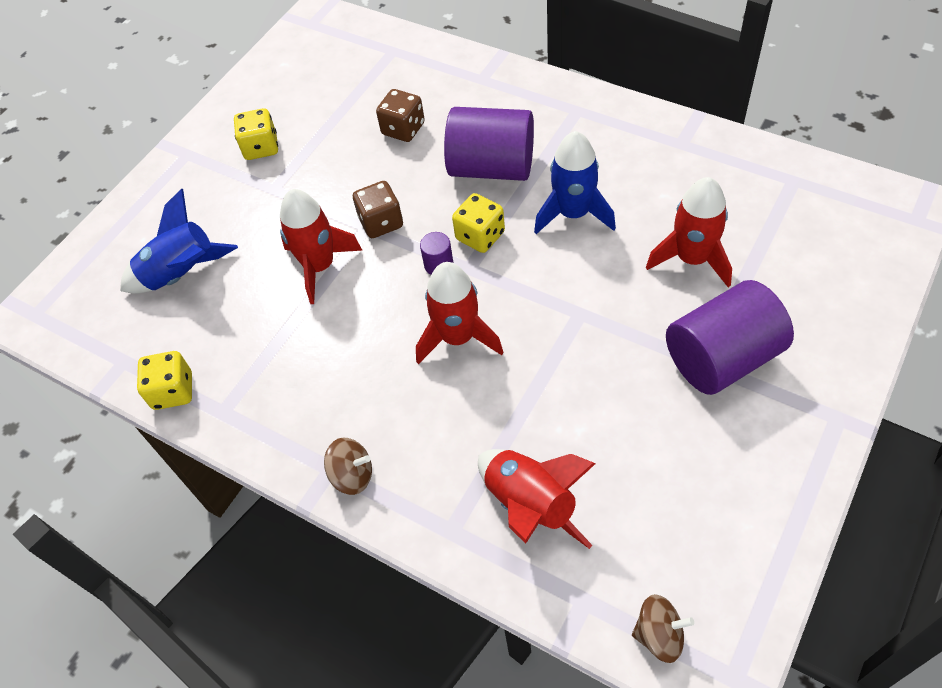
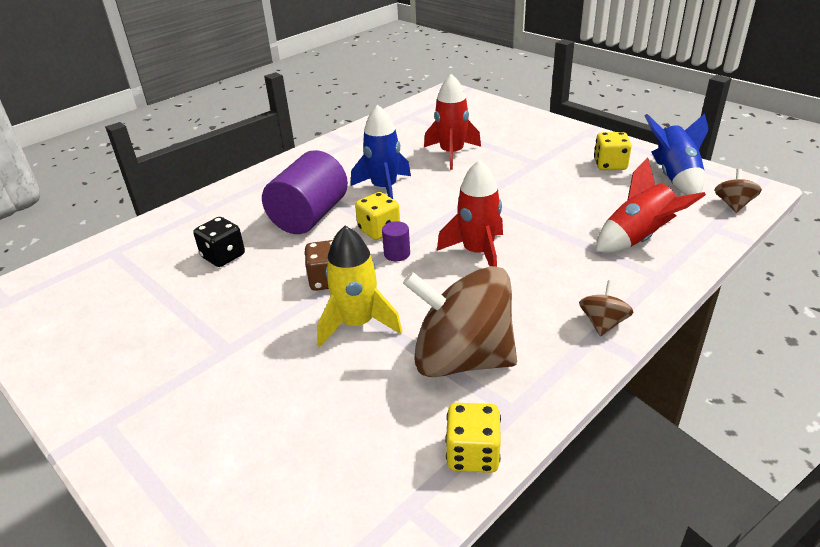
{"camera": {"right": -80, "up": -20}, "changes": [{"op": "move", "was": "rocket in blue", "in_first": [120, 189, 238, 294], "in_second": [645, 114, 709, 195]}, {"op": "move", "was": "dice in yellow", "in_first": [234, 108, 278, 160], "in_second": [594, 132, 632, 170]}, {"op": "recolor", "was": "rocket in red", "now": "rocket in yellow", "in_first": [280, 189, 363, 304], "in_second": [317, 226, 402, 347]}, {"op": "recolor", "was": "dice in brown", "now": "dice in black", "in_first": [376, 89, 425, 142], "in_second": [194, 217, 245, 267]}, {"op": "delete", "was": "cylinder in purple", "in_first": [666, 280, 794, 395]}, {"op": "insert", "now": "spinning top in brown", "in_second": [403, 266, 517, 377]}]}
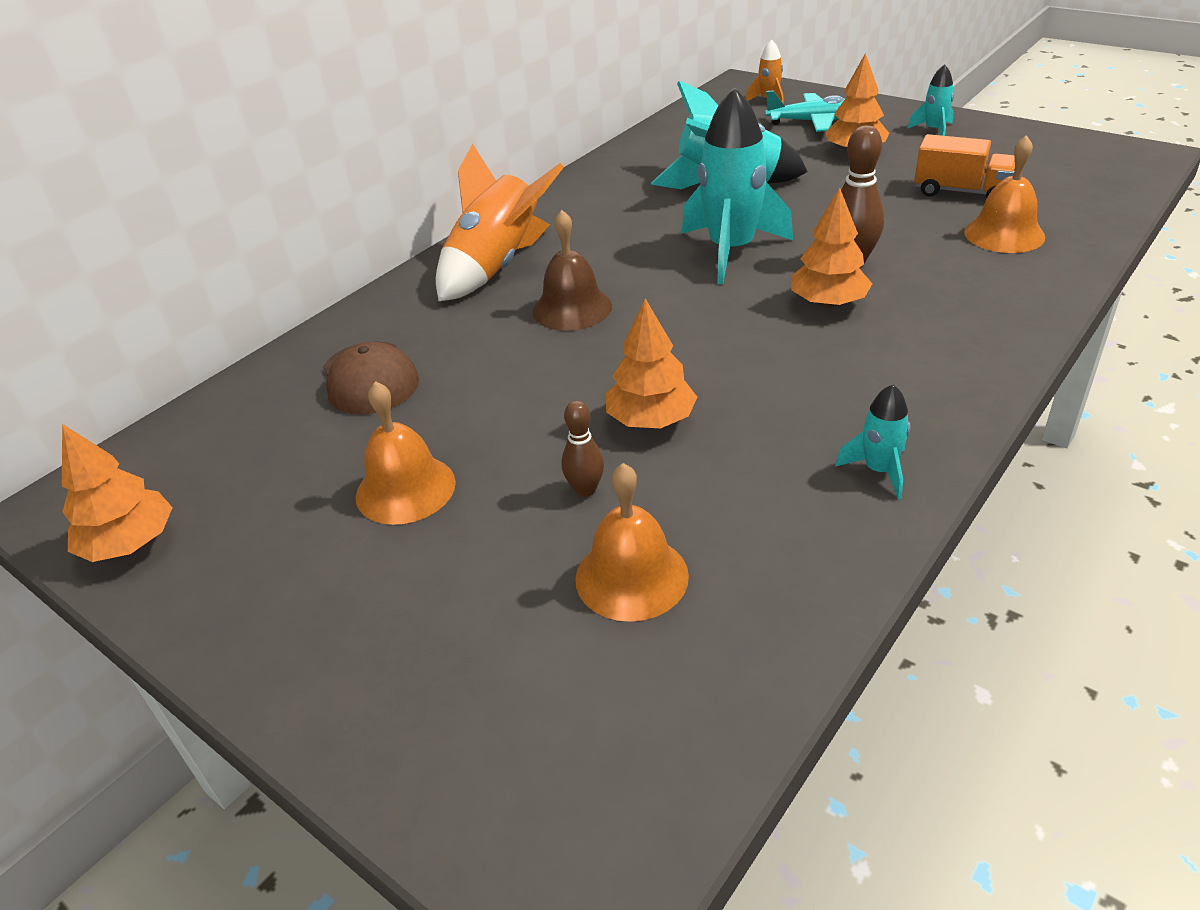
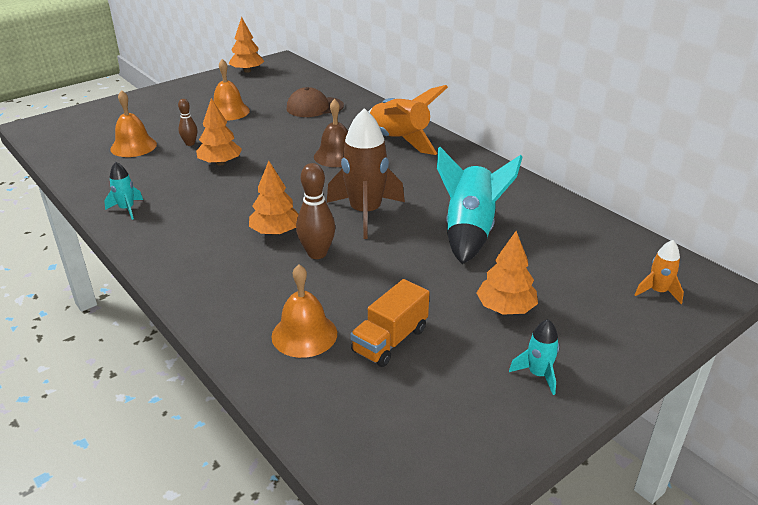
{"camera": {"right": 100, "up": -5}, "changes": [{"op": "recolor", "was": "rocket in turquoise", "now": "rocket in brown", "in_first": [682, 87, 793, 284], "in_second": [327, 108, 405, 239]}, {"op": "delete", "was": "plane in turquoise", "in_first": [765, 91, 845, 132]}]}
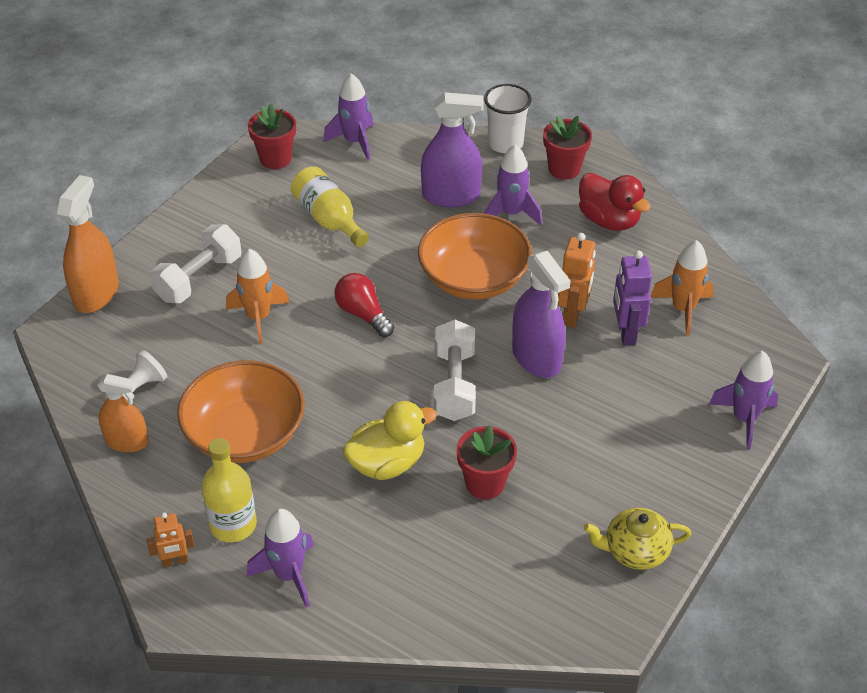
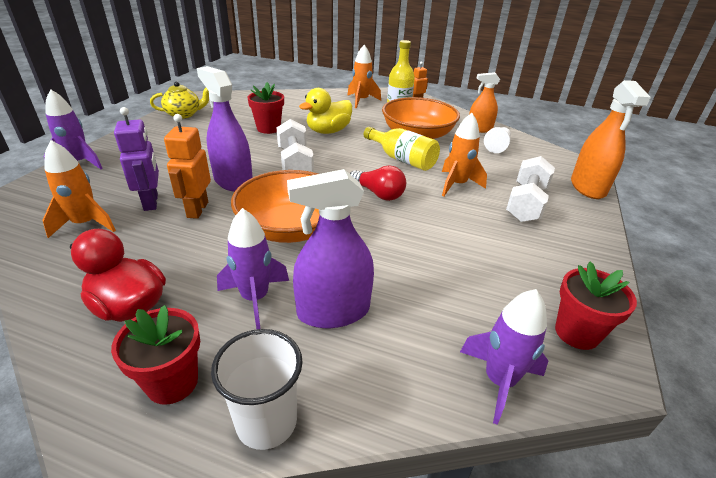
{"camera": {"right": 165, "up": -10}, "changes": [{"op": "recolor", "was": "rocket in purple", "now": "rocket in orange", "in_first": [247, 509, 314, 608], "in_second": [347, 45, 381, 108]}, {"op": "move", "was": "bottle in yellow", "in_first": [291, 166, 369, 247], "in_second": [364, 127, 440, 171]}]}
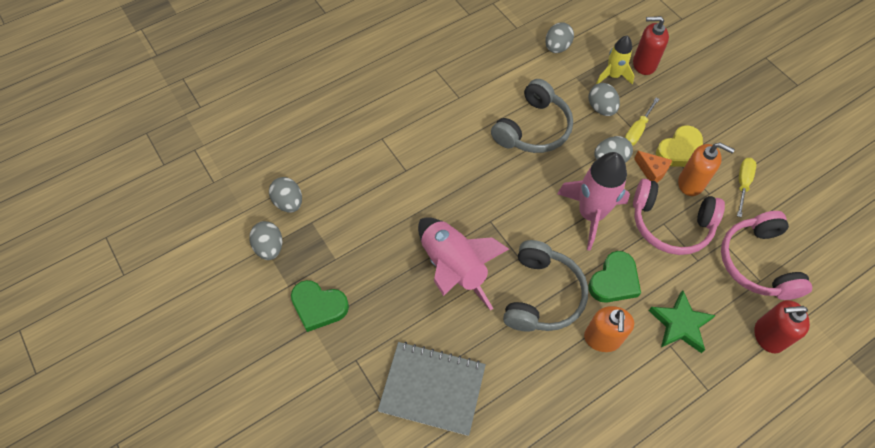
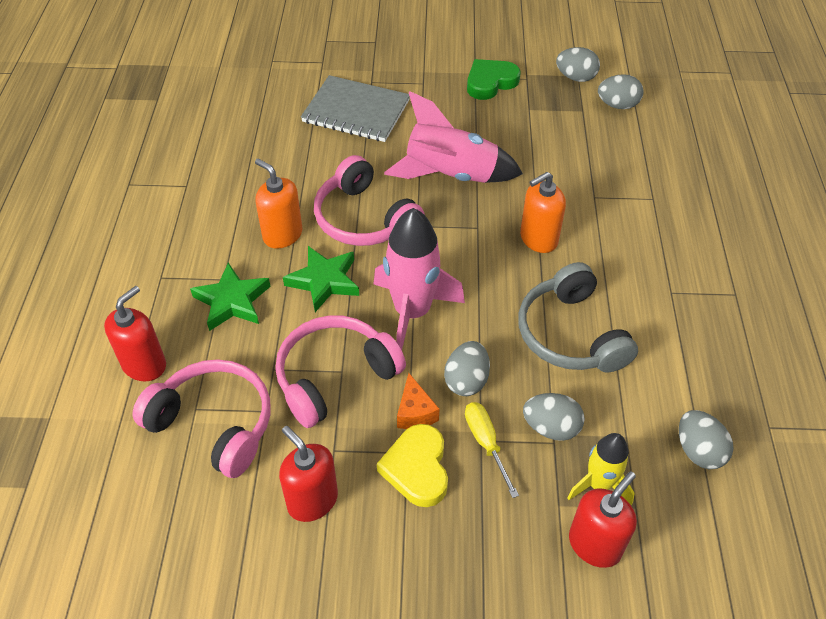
{"camera": {"right": 125, "up": -10}, "changes": [{"op": "rotate", "was": "notebook in grey", "in_first": [378, 342, 486, 436], "in_second": [301, 75, 410, 142], "clockwise": 60}, {"op": "recolor", "was": "headphones in grey", "now": "headphones in pink", "in_first": [503, 240, 588, 331], "in_second": [314, 155, 425, 246]}, {"op": "replace", "was": "heart in green", "now": "star in green", "in_first": [588, 251, 641, 303], "in_second": [283, 246, 359, 312]}, {"op": "rotate", "was": "cheese in orange", "in_first": [634, 151, 672, 182], "in_second": [397, 373, 439, 429], "clockwise": -90}, {"op": "move", "was": "soap dispenser in orange", "in_first": [678, 143, 735, 196], "in_second": [520, 172, 566, 253]}, {"op": "replace", "was": "screwdriver in yellow", "now": "soap dispenser in red", "in_first": [737, 158, 756, 217], "in_second": [279, 426, 338, 522]}]}
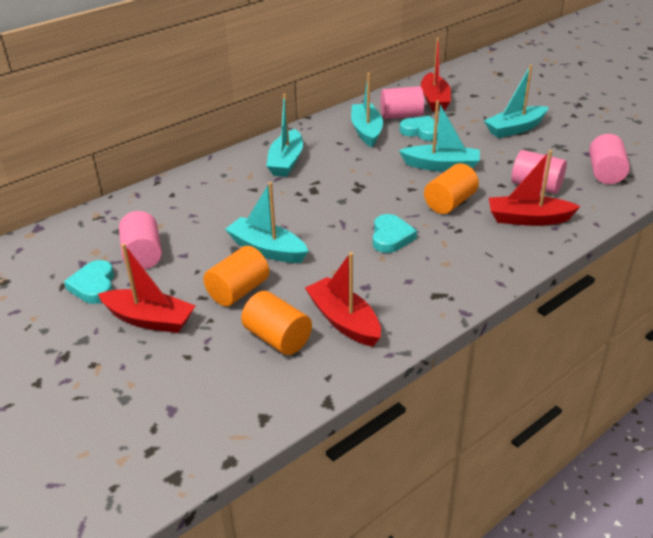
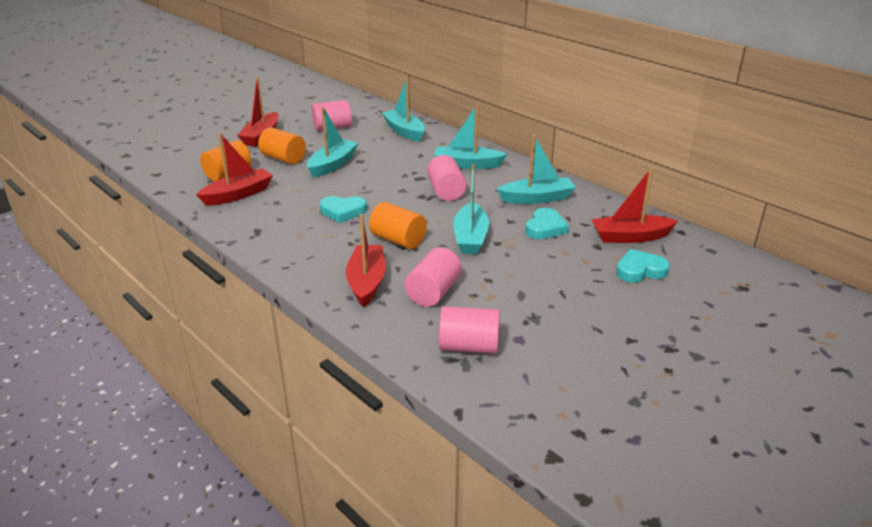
{"camera": {"right": 85, "up": -5}, "changes": [{"op": "move", "was": "heart in turquoise", "in_first": [64, 260, 114, 304], "in_second": [616, 249, 670, 283]}, {"op": "move", "was": "cylinder in pink", "in_first": [381, 86, 424, 119], "in_second": [427, 155, 466, 201]}, {"op": "move", "was": "boat in turquoise", "in_first": [484, 65, 548, 138], "in_second": [382, 77, 425, 142]}]}
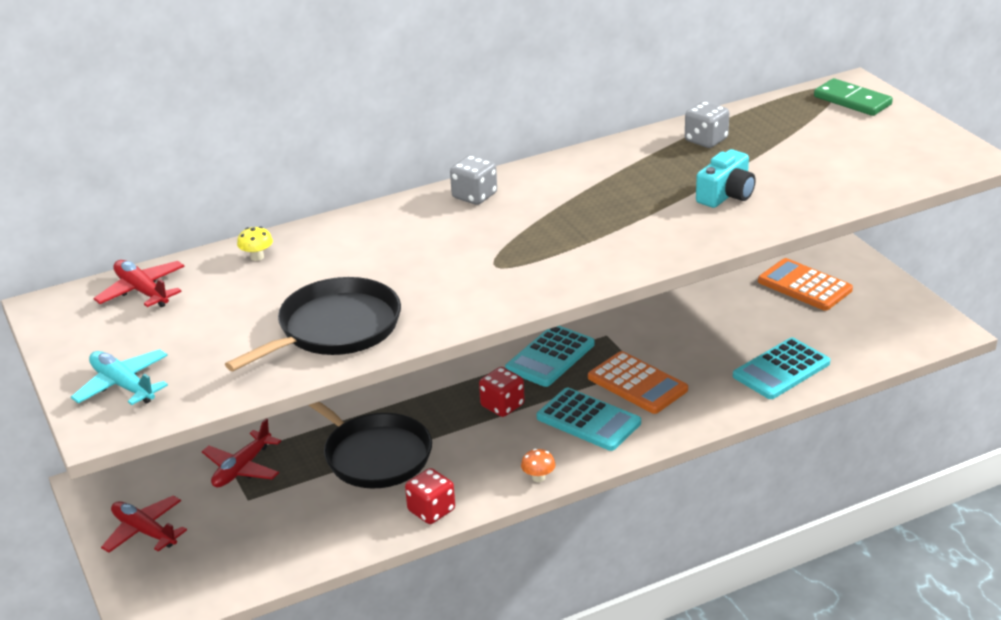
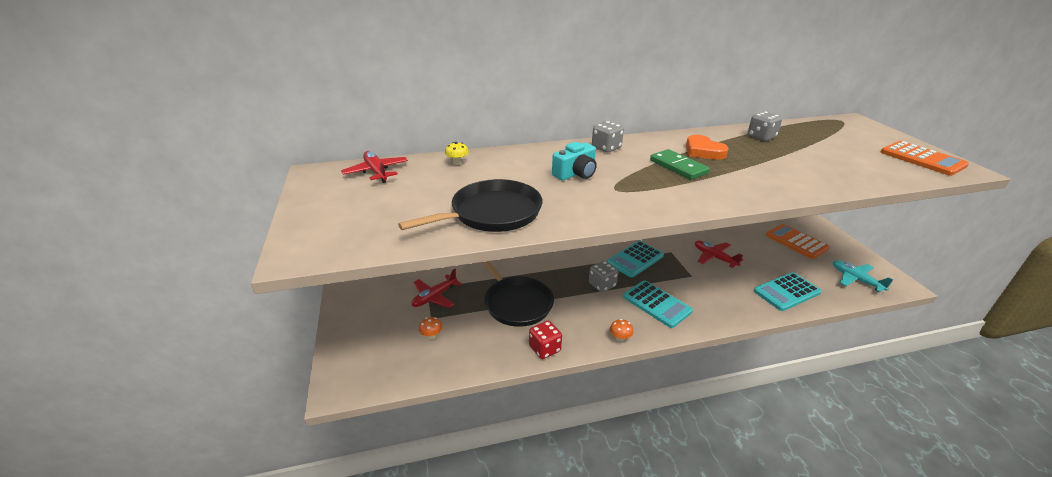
{"camera": {"right": 10, "up": 0}, "changes": [{"op": "move", "was": "plane in turquoise", "in_first": [71, 349, 168, 405], "in_second": [833, 260, 893, 292]}, {"op": "move", "was": "plane in red", "in_first": [101, 496, 187, 553], "in_second": [695, 240, 743, 268]}, {"op": "recolor", "was": "dice in red", "now": "dice in grey", "in_first": [479, 367, 525, 417], "in_second": [589, 261, 618, 292]}, {"op": "move", "was": "calculator in orange", "in_first": [588, 351, 688, 414], "in_second": [881, 141, 969, 176]}, {"op": "move", "was": "camera in turquoise", "in_first": [696, 149, 756, 208], "in_second": [552, 142, 597, 180]}, {"op": "move", "was": "domino in green", "in_first": [814, 78, 893, 116], "in_second": [650, 149, 710, 180]}, {"op": "insert", "now": "mushroom in orange", "in_second": [419, 317, 443, 339]}, {"op": "insert", "now": "heart in orange", "in_second": [686, 135, 729, 160]}]}
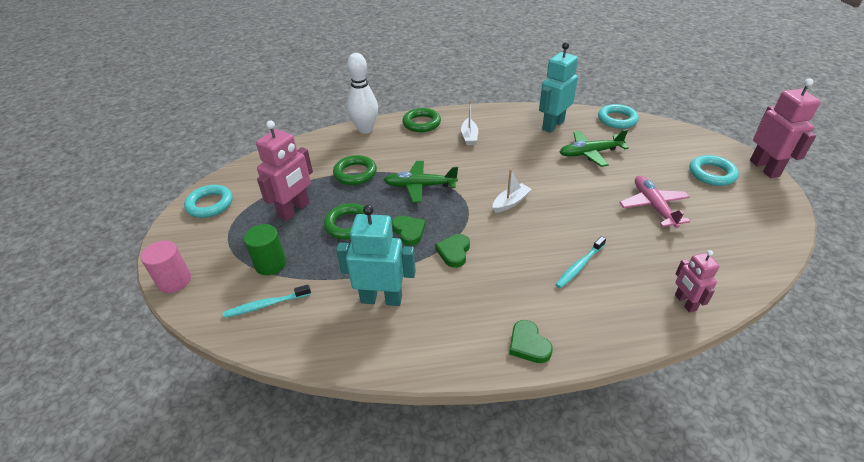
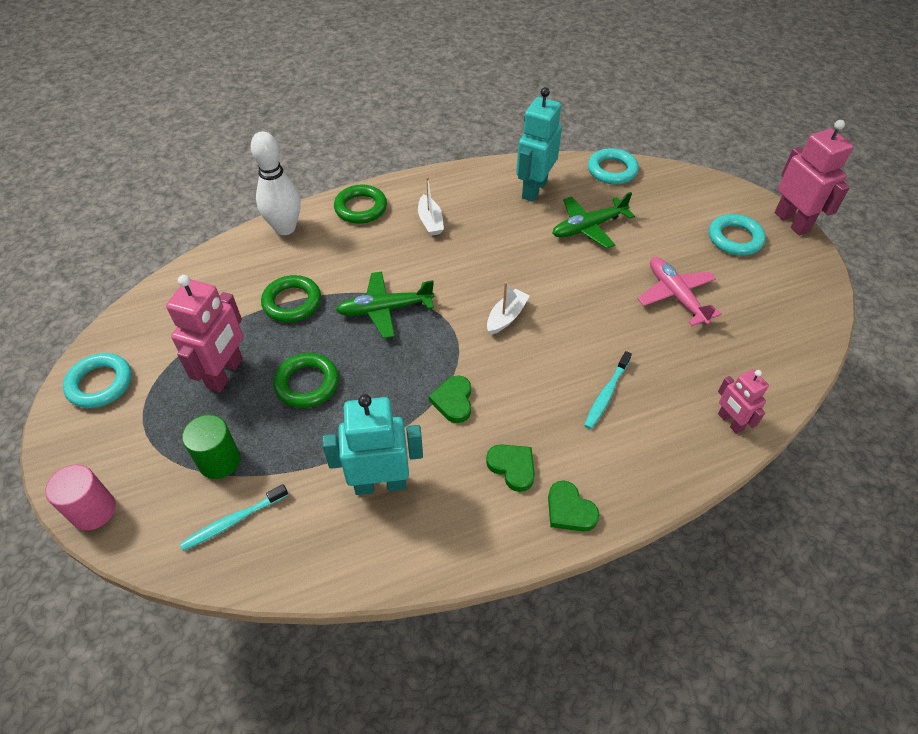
{"camera": {"right": -15, "up": 10}, "changes": [{"op": "move", "was": "heart in green", "in_first": [392, 216, 425, 246], "in_second": [486, 444, 535, 492]}]}
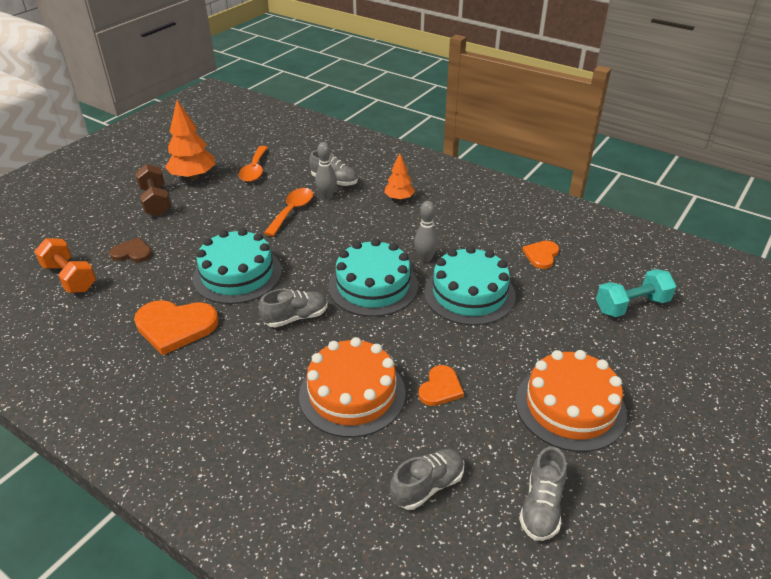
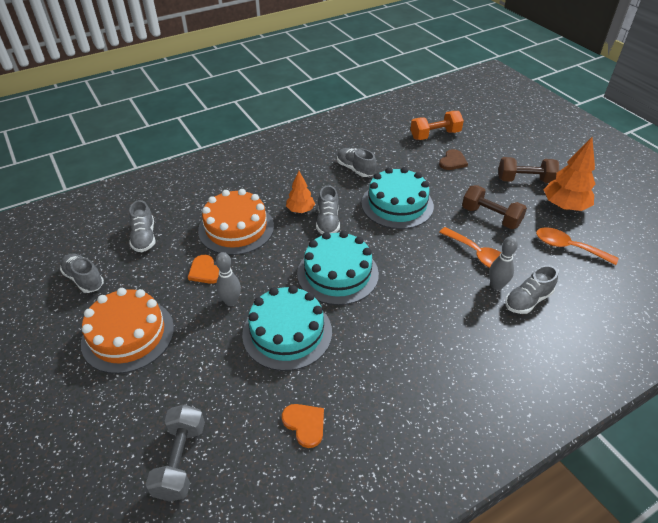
{"camera": {"right": 115, "up": 5}, "changes": [{"op": "replace", "was": "heart in orange", "now": "shoe in grey", "in_first": [134, 300, 219, 355], "in_second": [337, 148, 376, 177]}, {"op": "move", "was": "tree in orange", "in_first": [384, 153, 415, 201], "in_second": [286, 171, 315, 213]}, {"op": "move", "was": "bowling pin in grey", "in_first": [414, 201, 439, 262], "in_second": [216, 252, 241, 306]}, {"op": "recolor", "was": "dumbbell in turquoise", "now": "dumbbell in grey", "in_first": [596, 269, 676, 317], "in_second": [146, 404, 205, 501]}, {"op": "insert", "now": "dumbbell in brown", "in_second": [462, 185, 527, 229]}]}
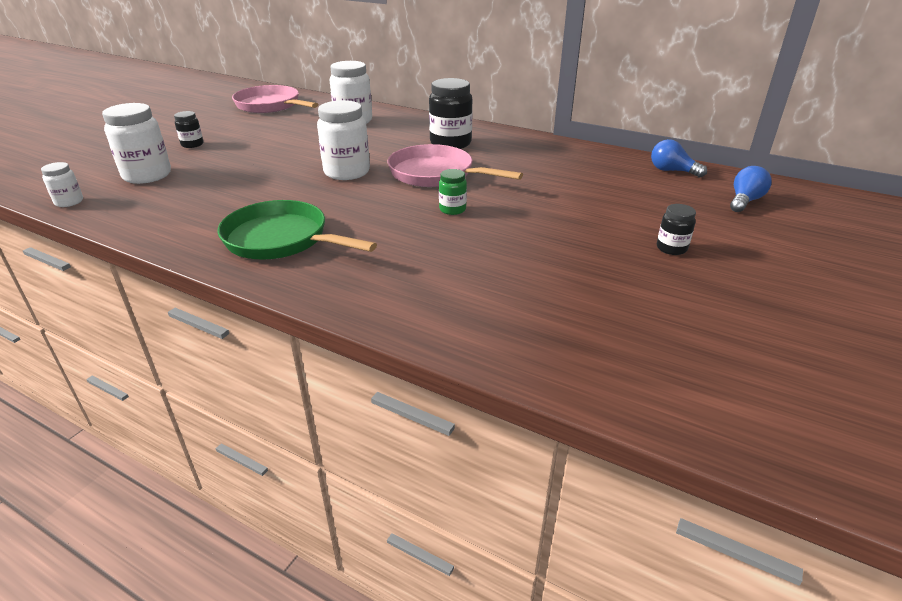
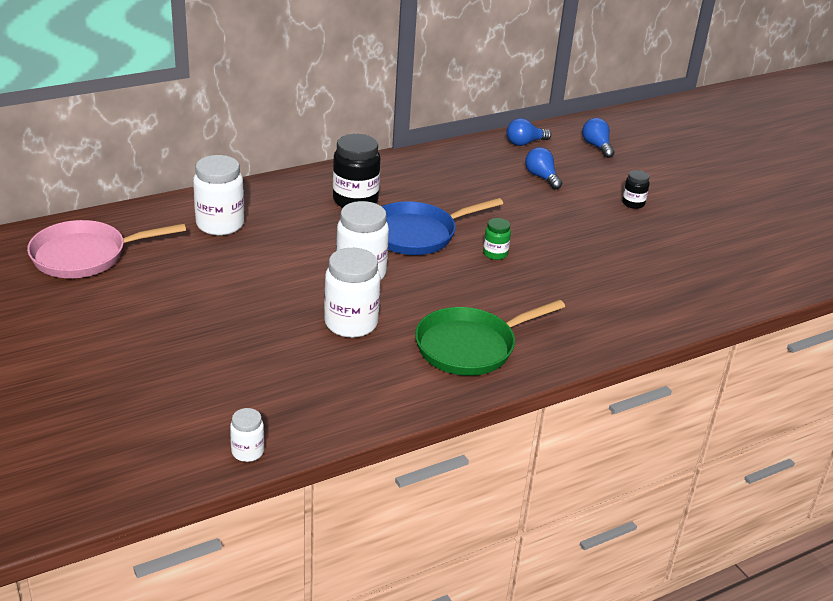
{"camera": {"right": -60, "up": 0}, "changes": [{"op": "move", "was": "jar in white", "in_first": [102, 103, 171, 184], "in_second": [324, 248, 380, 338]}, {"op": "delete", "was": "jar in black", "in_first": [174, 111, 203, 148]}, {"op": "recolor", "was": "pan in pink", "now": "pan in blue", "in_first": [387, 144, 523, 187], "in_second": [382, 198, 503, 255]}, {"op": "insert", "now": "light bulb in blue", "in_second": [525, 147, 562, 189]}]}
